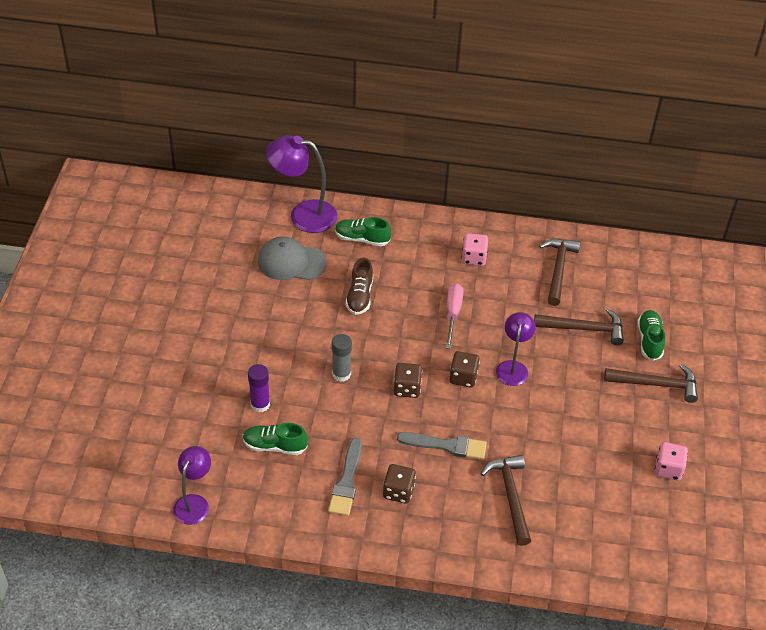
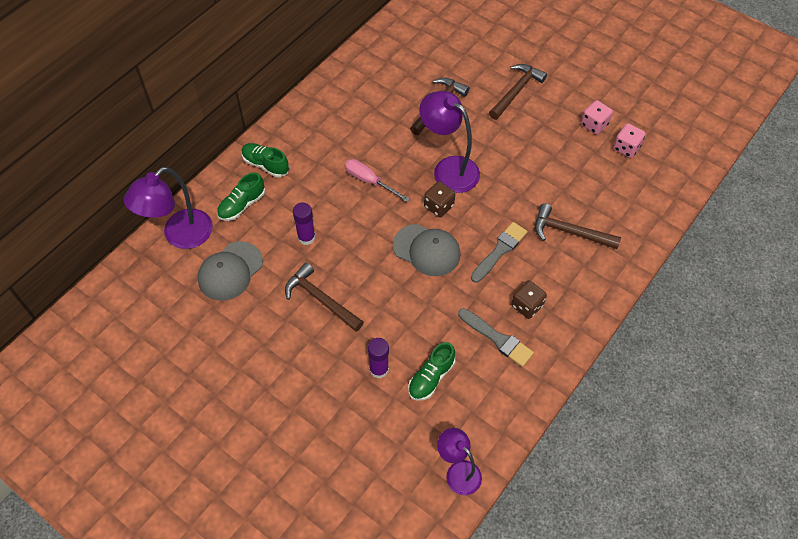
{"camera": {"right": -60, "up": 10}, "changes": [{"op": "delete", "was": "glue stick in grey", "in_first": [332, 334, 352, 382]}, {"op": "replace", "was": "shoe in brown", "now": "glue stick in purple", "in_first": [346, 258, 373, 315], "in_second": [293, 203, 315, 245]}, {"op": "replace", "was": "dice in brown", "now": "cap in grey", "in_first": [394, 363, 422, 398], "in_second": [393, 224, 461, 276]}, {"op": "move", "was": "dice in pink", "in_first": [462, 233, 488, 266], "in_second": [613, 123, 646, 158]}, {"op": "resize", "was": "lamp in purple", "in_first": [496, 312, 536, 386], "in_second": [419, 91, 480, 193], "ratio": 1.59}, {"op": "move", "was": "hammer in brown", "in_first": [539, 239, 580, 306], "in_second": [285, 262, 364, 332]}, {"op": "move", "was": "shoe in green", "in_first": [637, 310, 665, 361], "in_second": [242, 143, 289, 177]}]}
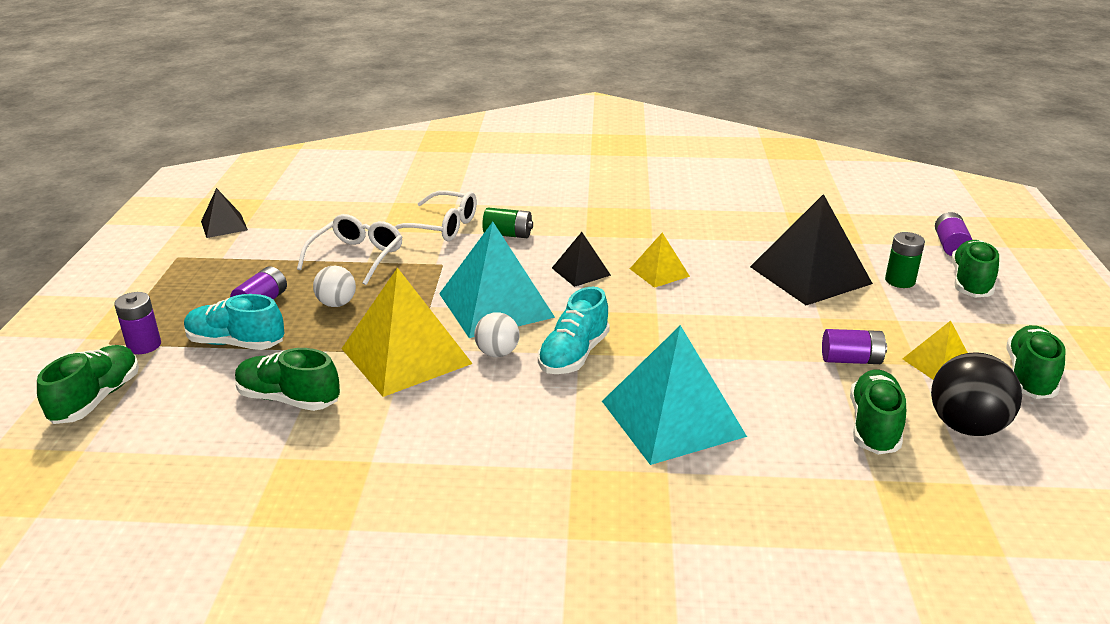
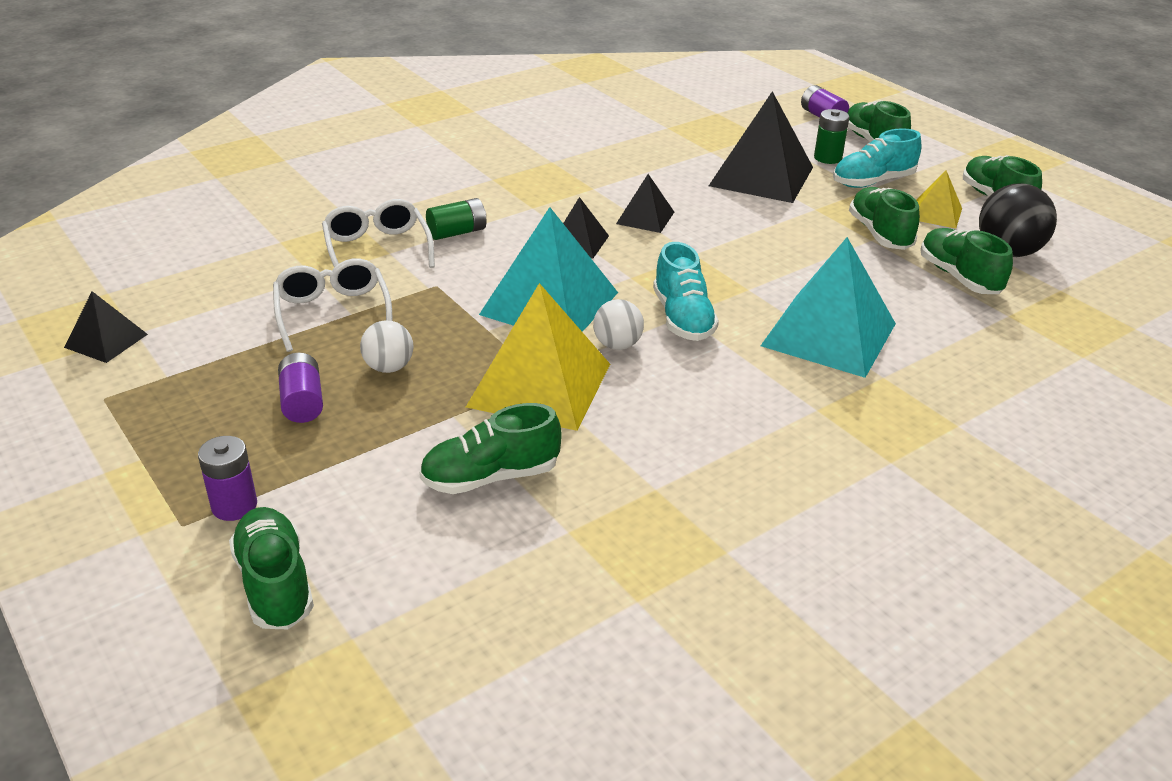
{"camera": {"right": -40, "up": 5}, "changes": [{"op": "move", "was": "shoe in turquoise", "in_first": [184, 294, 284, 350], "in_second": [833, 128, 921, 188]}, {"op": "rotate", "was": "glasses in white", "in_first": [394, 191, 477, 241], "in_second": [322, 199, 435, 268], "clockwise": -90}, {"op": "recolor", "was": "pyramid in yellow", "now": "pyramid in black", "in_first": [630, 233, 690, 288], "in_second": [616, 174, 674, 233]}, {"op": "replace", "was": "battery in purple", "now": "shoe in green", "in_first": [822, 329, 887, 364], "in_second": [849, 187, 920, 250]}]}
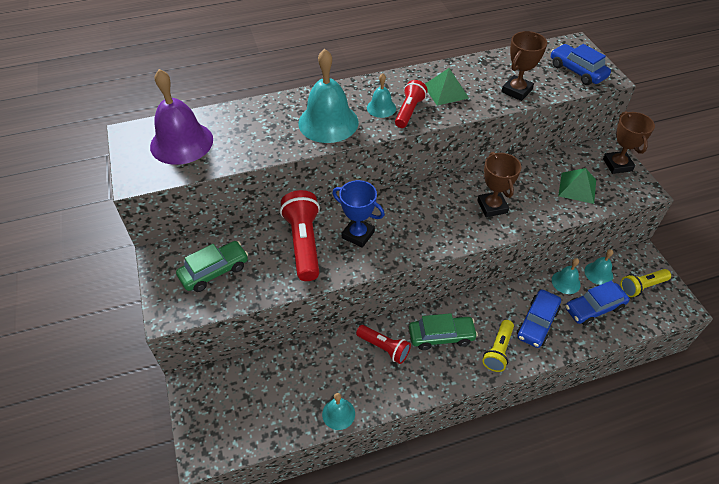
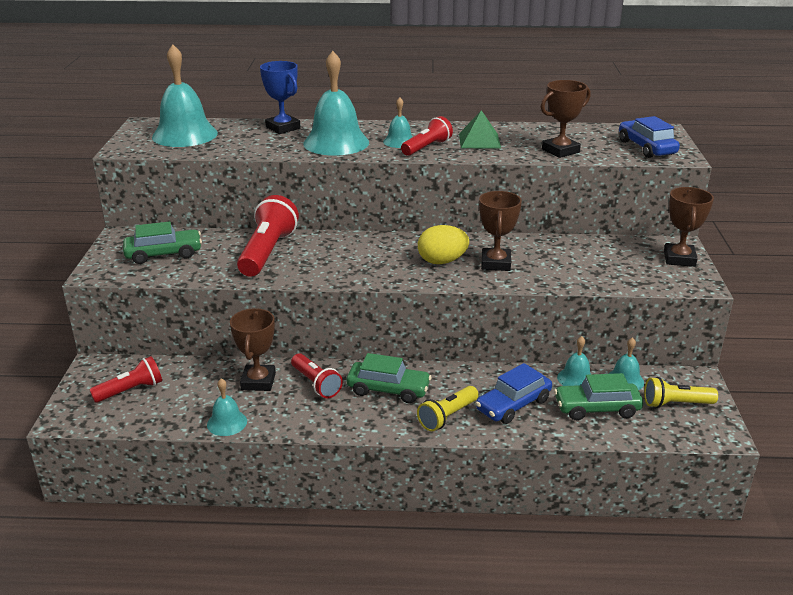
{"camera": {"right": 20, "up": -20}, "changes": [{"op": "recolor", "was": "bell in purple", "now": "bell in turquoise", "in_first": [150, 69, 213, 165], "in_second": [152, 44, 218, 147]}, {"op": "move", "was": "trophy in blue", "in_first": [333, 180, 385, 248], "in_second": [260, 61, 301, 134]}, {"op": "delete", "was": "pyramid in green", "in_first": [558, 168, 596, 204]}, {"op": "recolor", "was": "car in blue", "now": "car in green", "in_first": [565, 281, 630, 326], "in_second": [554, 373, 643, 420]}, {"op": "insert", "now": "flashlight in red", "in_second": [89, 356, 162, 403]}, {"op": "insert", "now": "trophy in brown", "in_second": [230, 308, 276, 391]}, {"op": "insert", "now": "egg in yellow", "in_second": [418, 225, 469, 264]}]}
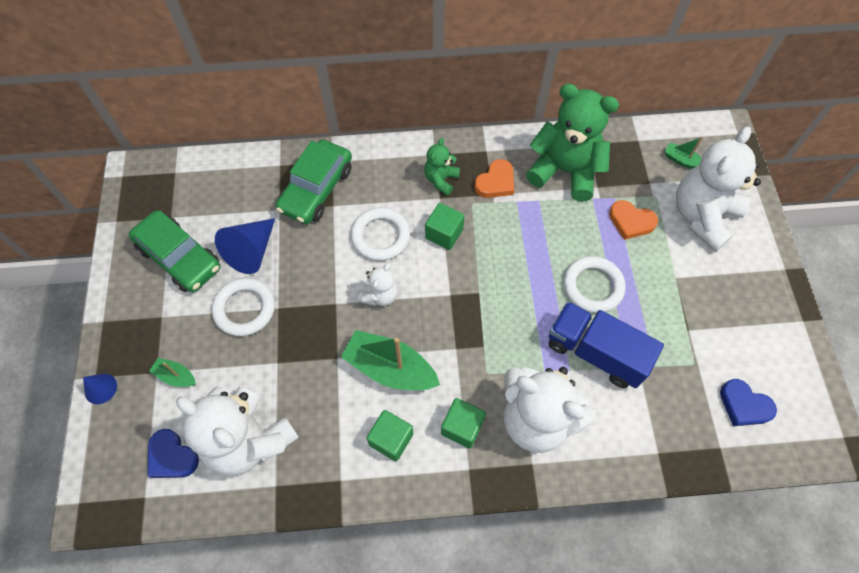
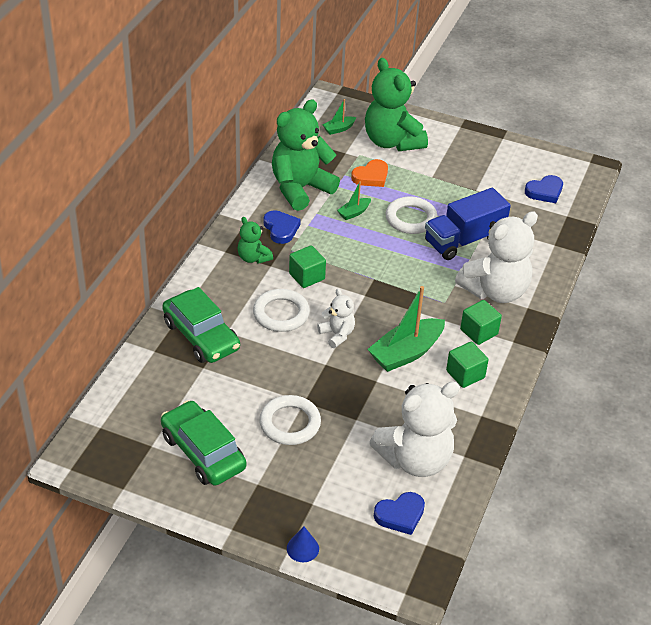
{"camera": {"right": -65, "up": -20}, "changes": [{"op": "rotate", "was": "car in green", "in_first": [129, 210, 220, 292], "in_second": [161, 400, 246, 486], "clockwise": -105}, {"op": "move", "was": "boat in green", "in_first": [149, 358, 196, 387], "in_second": [337, 182, 371, 220]}, {"op": "delete", "was": "cone in blue", "in_first": [215, 218, 275, 274]}, {"op": "recolor", "was": "heart in orange", "now": "heart in blue", "in_first": [474, 159, 514, 198], "in_second": [264, 210, 301, 244]}, {"op": "recolor", "was": "teddy bear in white", "now": "teddy bear in green", "in_first": [676, 127, 761, 251], "in_second": [365, 58, 428, 151]}]}
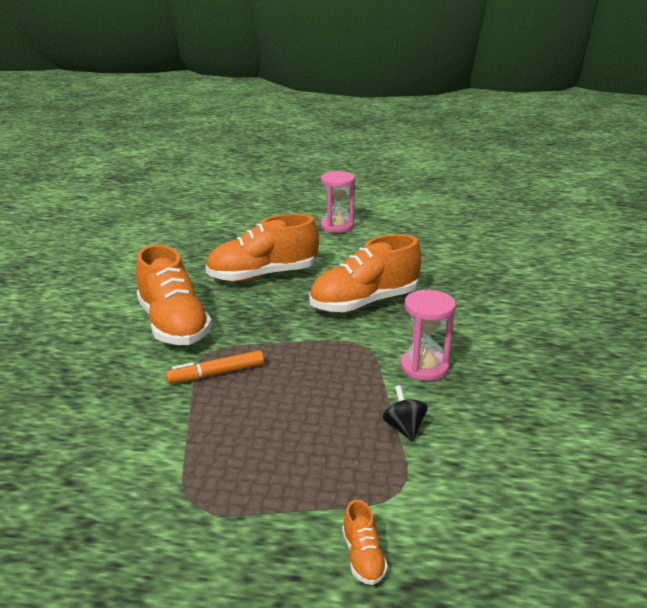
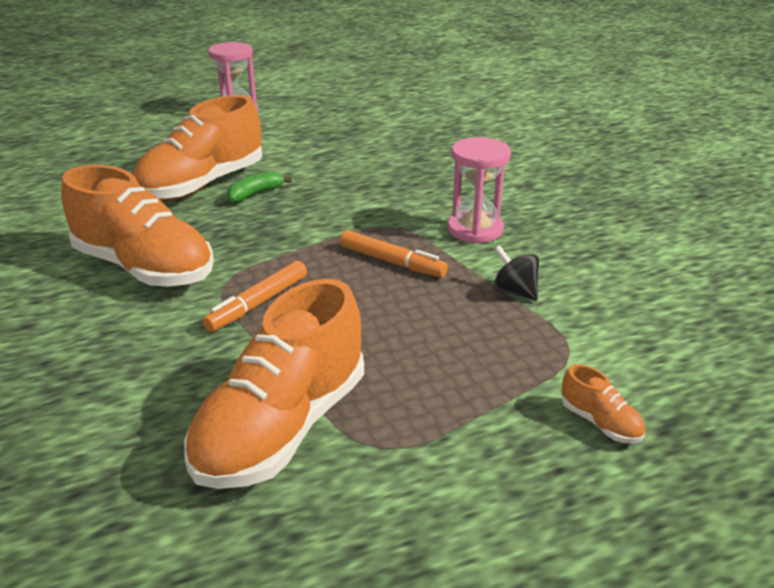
{"camera": {"right": -30, "up": 5}, "changes": [{"op": "move", "was": "shoe in orange", "in_first": [309, 234, 421, 313], "in_second": [184, 279, 364, 489]}, {"op": "insert", "now": "banana in green", "in_second": [227, 171, 292, 203]}, {"op": "insert", "now": "marker in orange", "in_second": [340, 230, 448, 278]}]}
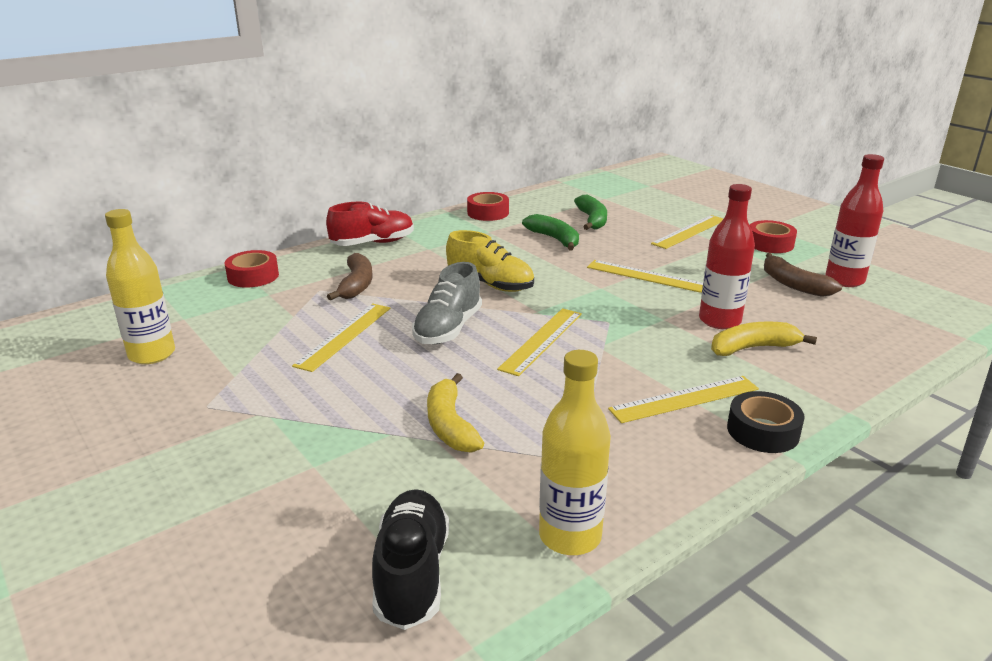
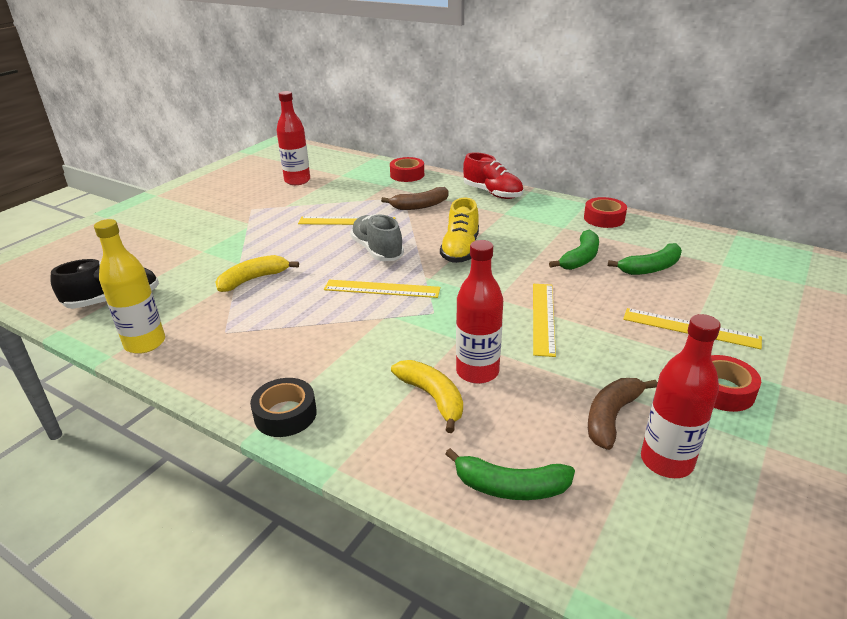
{"camera": {"right": 70, "up": 5}, "changes": [{"op": "recolor", "was": "bottle in yellow", "now": "bottle in red", "in_first": [105, 209, 175, 364], "in_second": [277, 91, 310, 185]}, {"op": "rotate", "was": "shoe in grey", "in_first": [412, 262, 482, 344], "in_second": [350, 214, 404, 261], "clockwise": 60}, {"op": "delete", "was": "ruler in yellow", "in_first": [608, 376, 759, 423]}, {"op": "insert", "now": "banana in green", "in_second": [445, 448, 575, 500]}]}
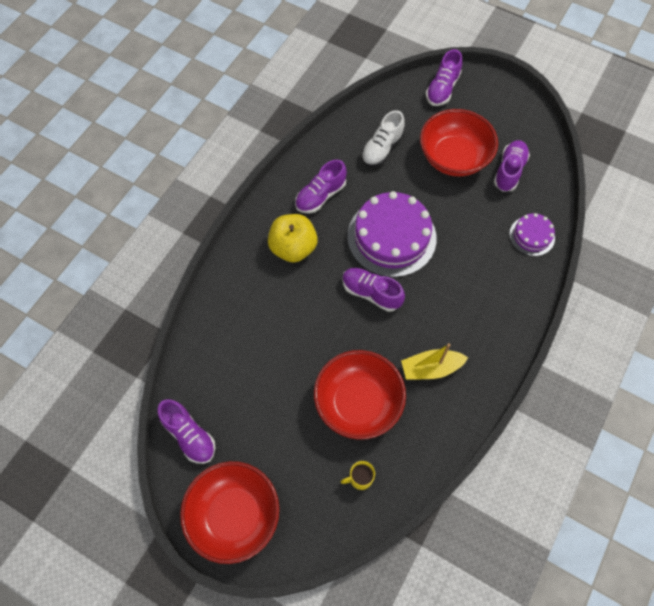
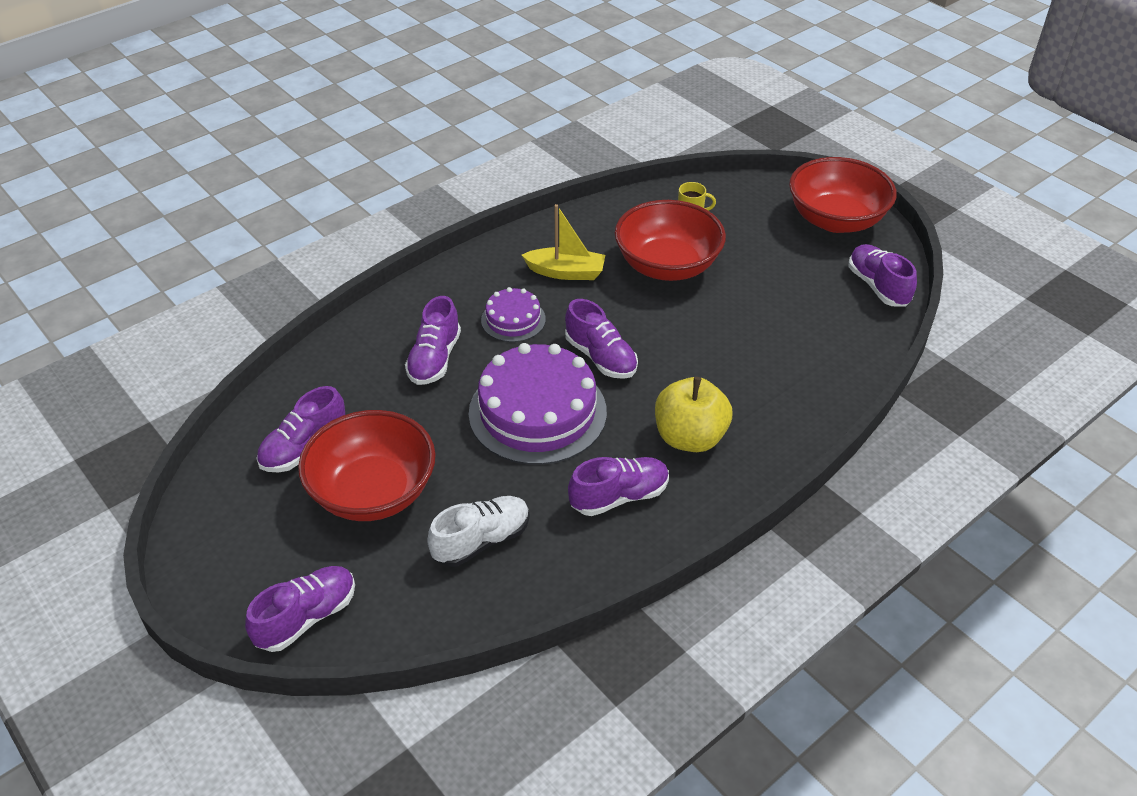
{"camera": {"right": -160, "up": -20}, "changes": [{"op": "move", "was": "cake in purple", "in_first": [509, 213, 555, 256], "in_second": [481, 287, 546, 342]}, {"op": "insert", "now": "shoe in purple", "in_second": [405, 296, 461, 385]}]}
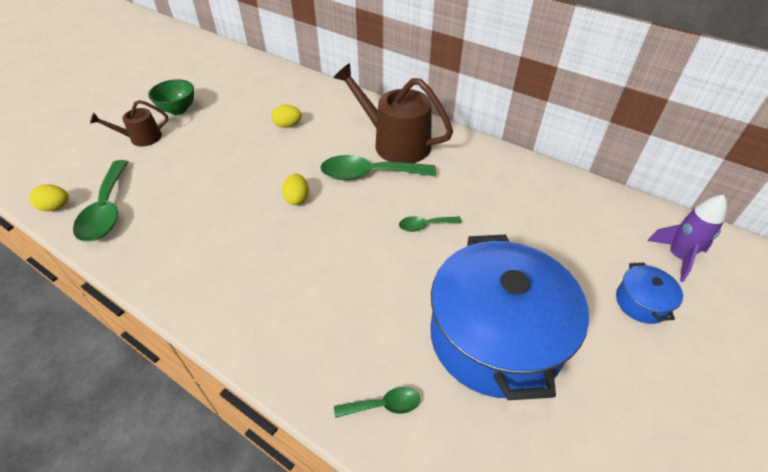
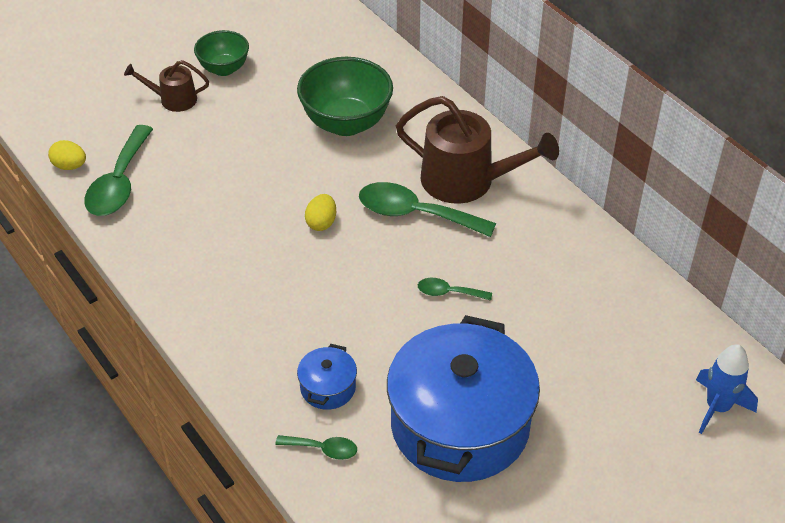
{"camera": {"right": 20, "up": 0}, "changes": [{"op": "replace", "was": "egg in yellow", "now": "bowl in green", "in_first": [272, 105, 302, 128], "in_second": [297, 57, 393, 136]}, {"op": "rotate", "was": "watering can in brown", "in_first": [334, 63, 453, 163], "in_second": [396, 96, 559, 204], "clockwise": 150}, {"op": "move", "was": "pot in blue", "in_first": [616, 263, 683, 324], "in_second": [297, 344, 357, 410]}, {"op": "recolor", "was": "rocket in purple", "now": "rocket in blue", "in_first": [647, 195, 727, 282], "in_second": [696, 344, 758, 434]}]}
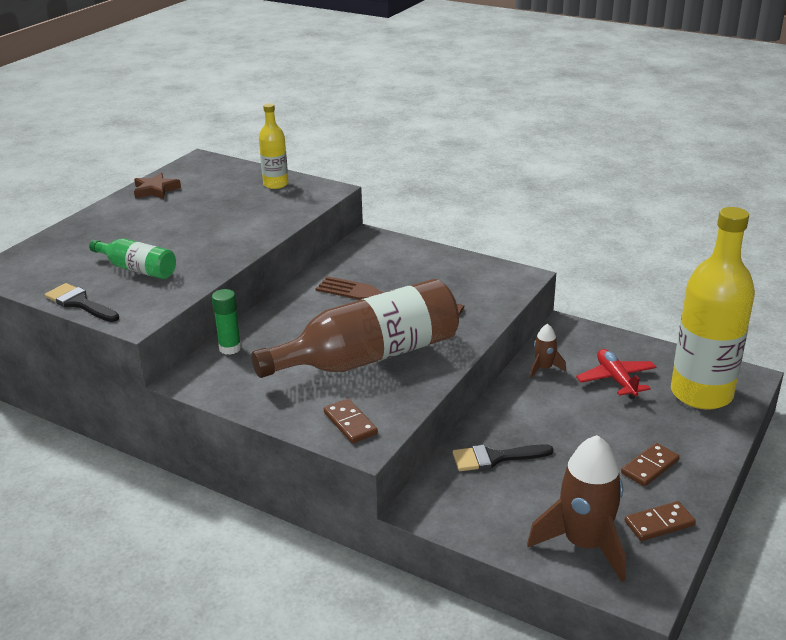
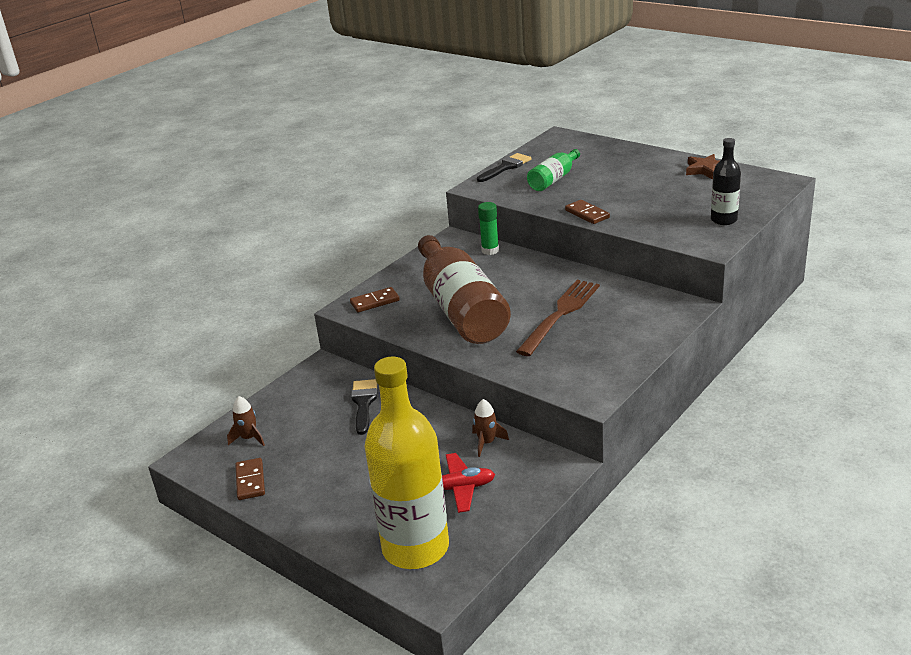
{"camera": {"right": 100, "up": 0}, "changes": [{"op": "recolor", "was": "bottle in yellow", "now": "bottle in black", "in_first": [259, 103, 288, 189], "in_second": [711, 138, 741, 225]}, {"op": "resize", "was": "rocket in brown", "in_first": [527, 435, 626, 582], "in_second": [227, 396, 265, 446], "ratio": 0.48}, {"op": "move", "was": "domino in brown", "in_first": [621, 443, 679, 487], "in_second": [565, 200, 610, 224]}]}
